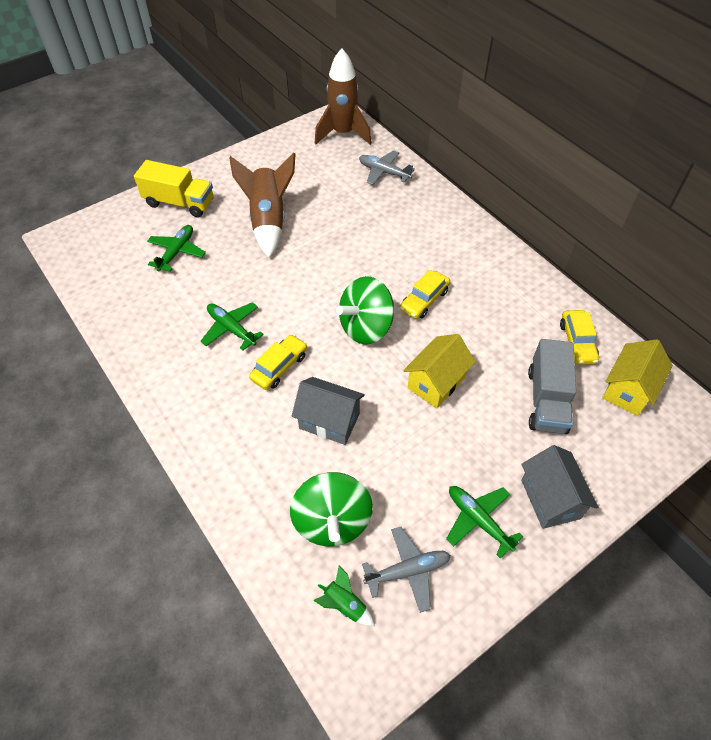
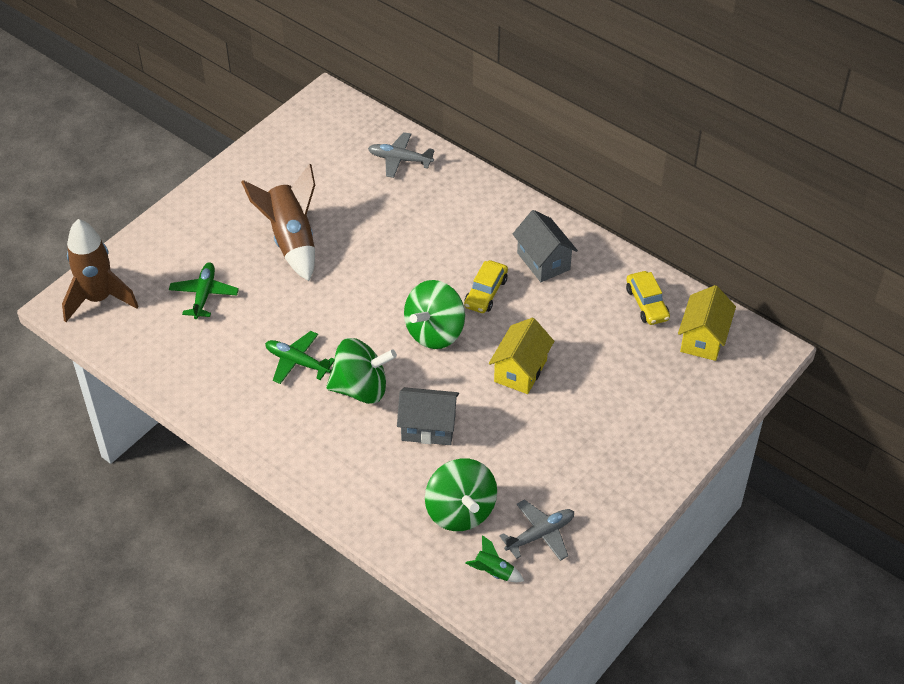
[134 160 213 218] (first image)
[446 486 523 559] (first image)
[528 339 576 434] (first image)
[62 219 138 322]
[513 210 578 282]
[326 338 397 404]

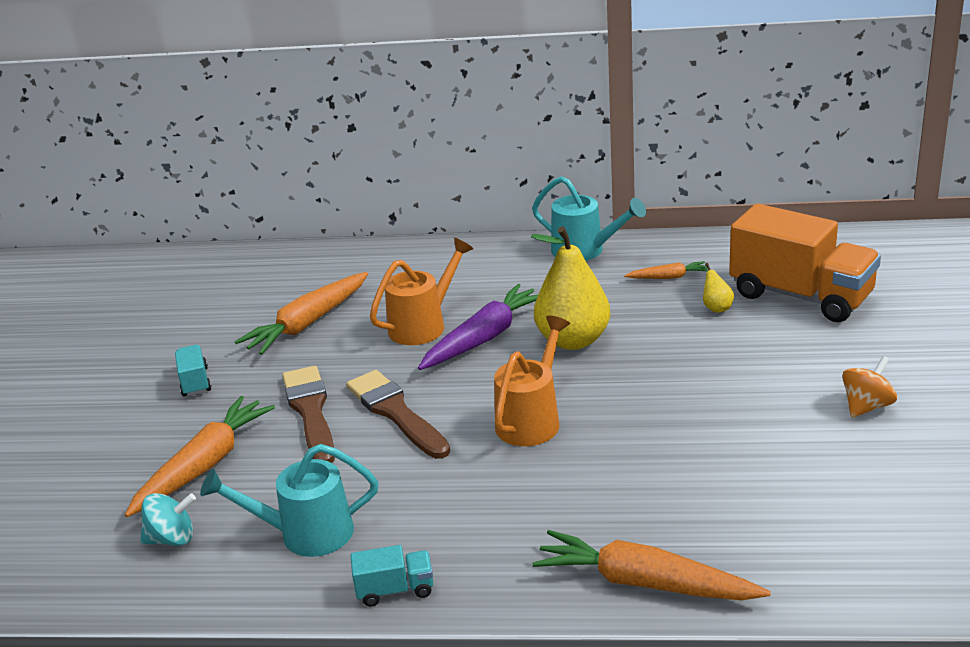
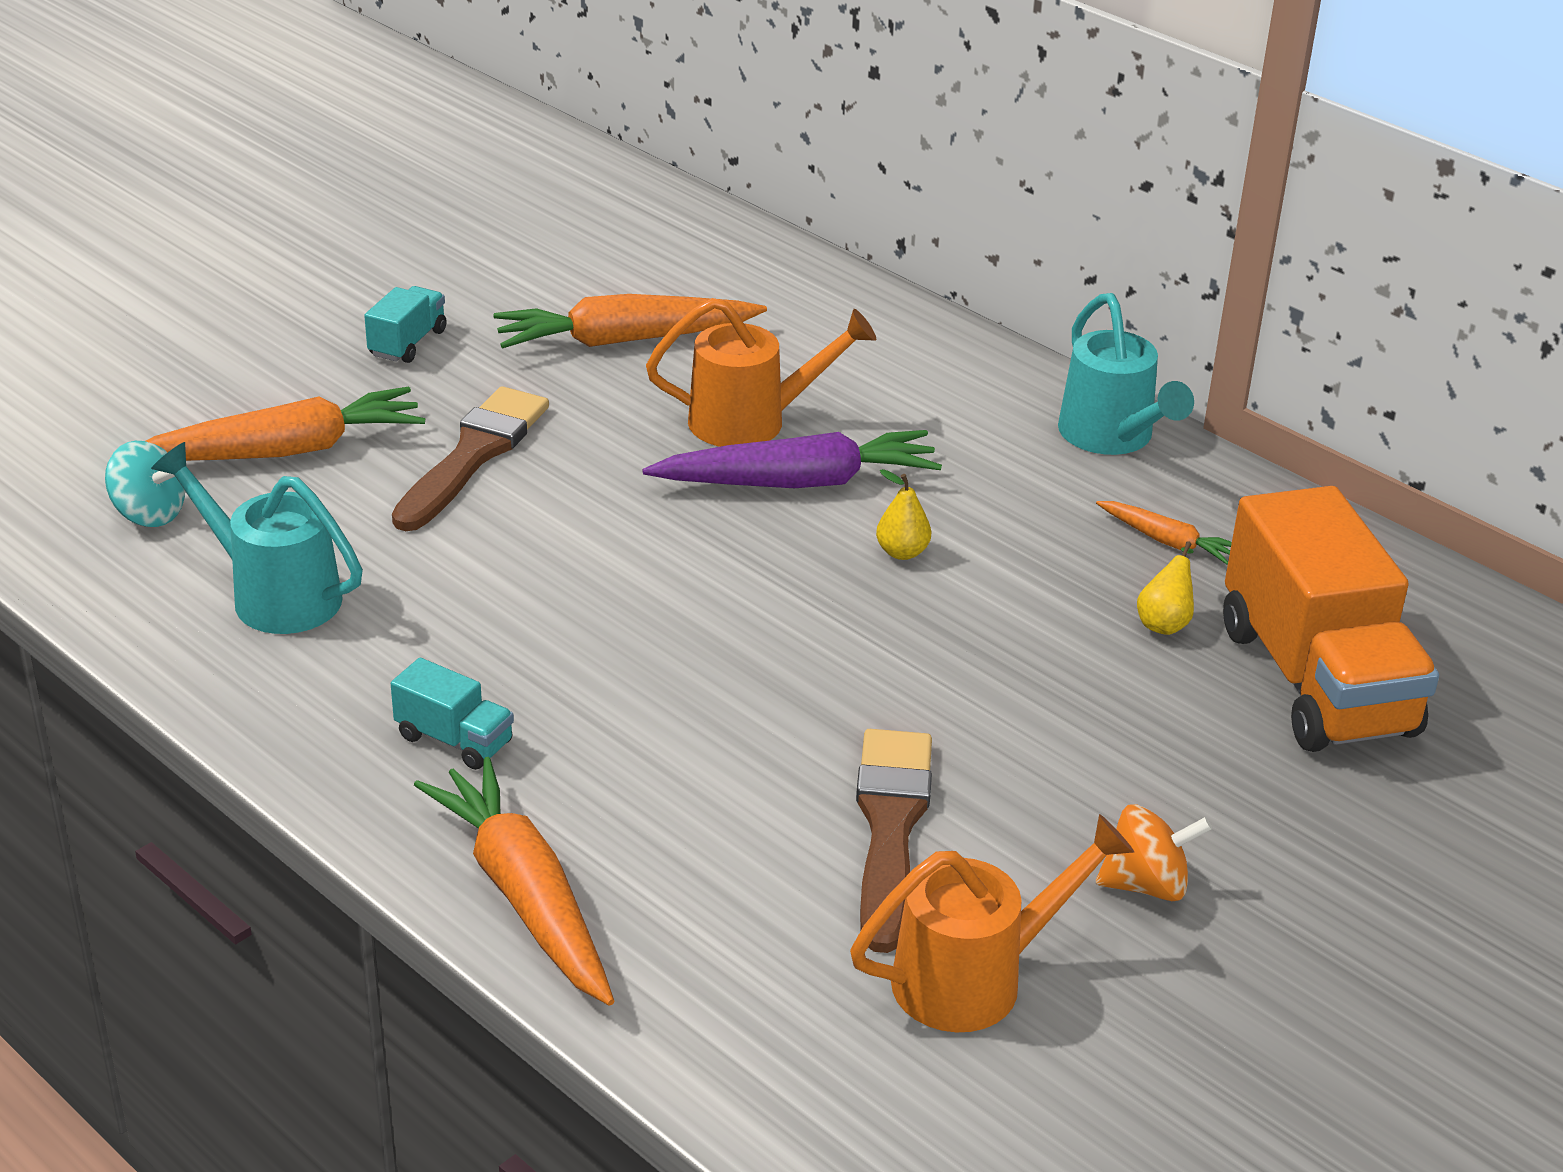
[856 729 932 953]
[391 658 514 770]
[850 814 1134 1032]
[876 469 931 560]

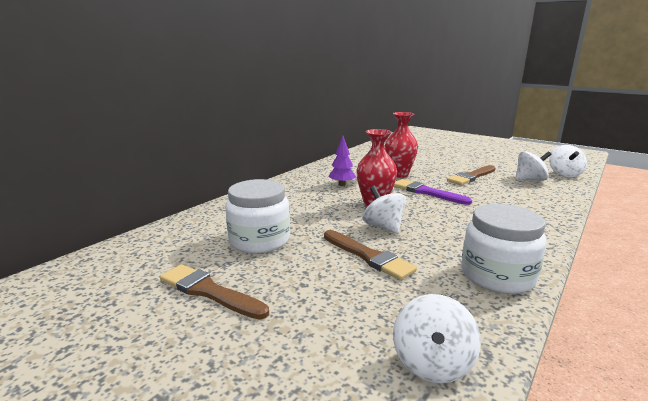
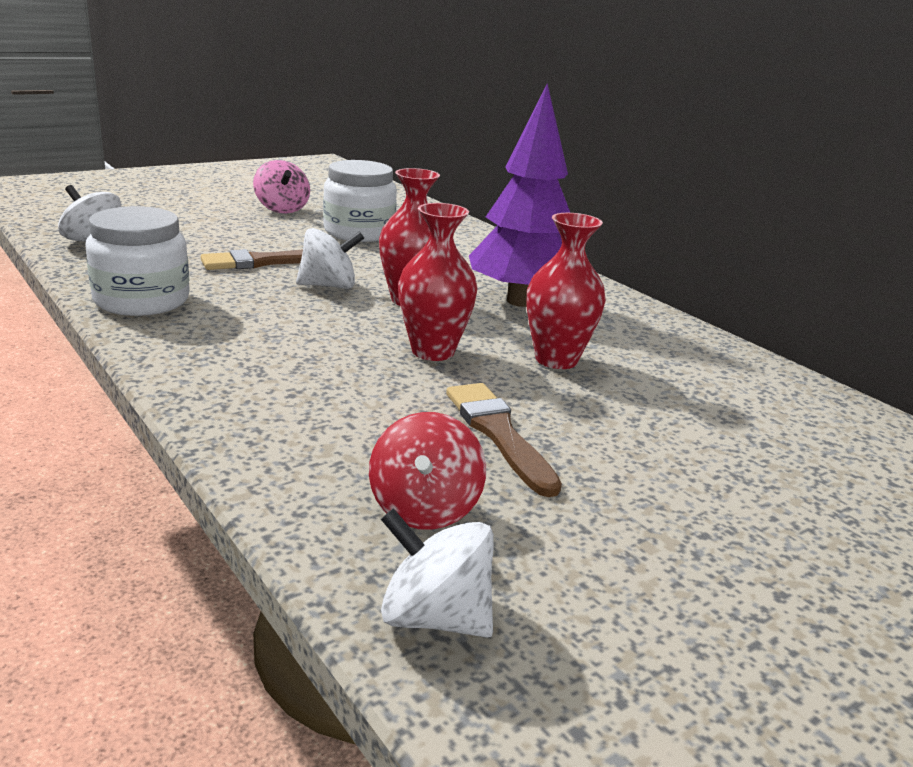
[253 160 310 214]
[398 203 478 361]
[369 412 486 530]
[469 83 570 307]

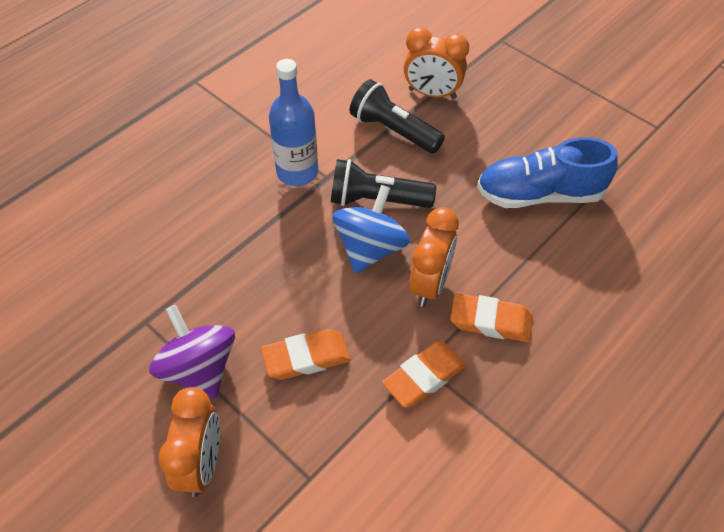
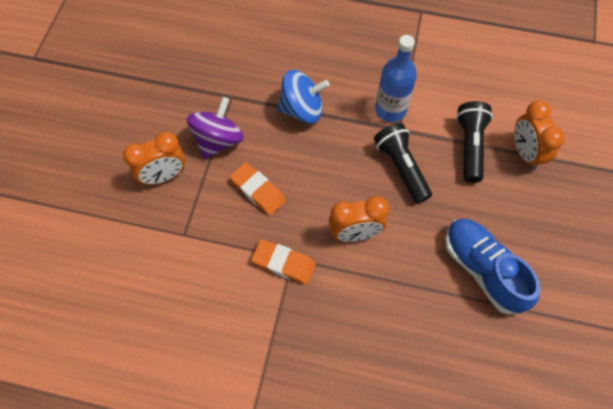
[450 293 533 342] (first image)
[277 70 330 124]

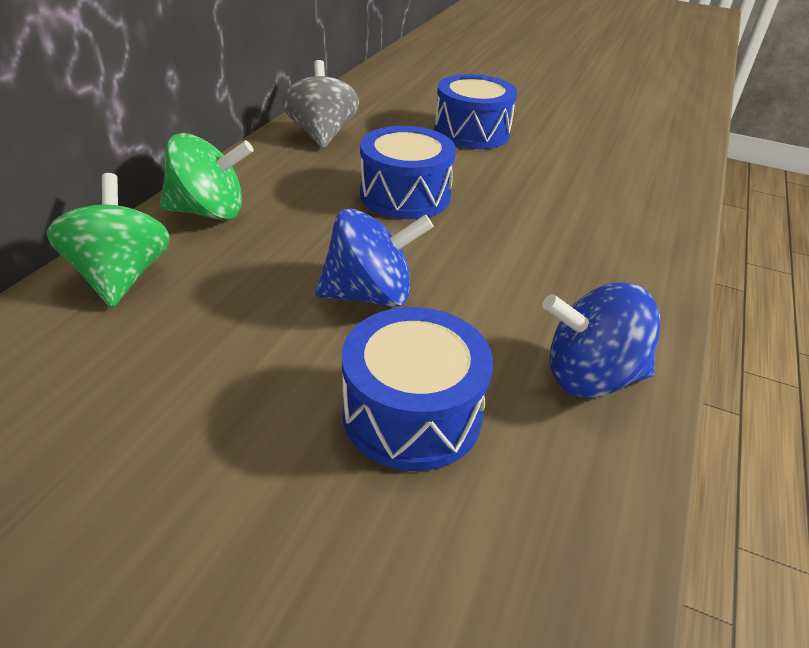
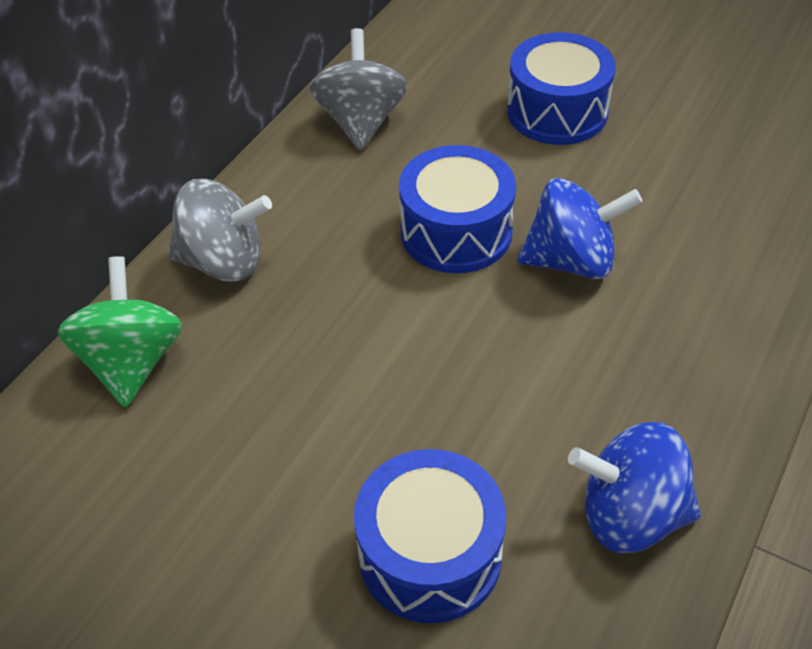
[517 178 643 279]
[168 179 272 282]

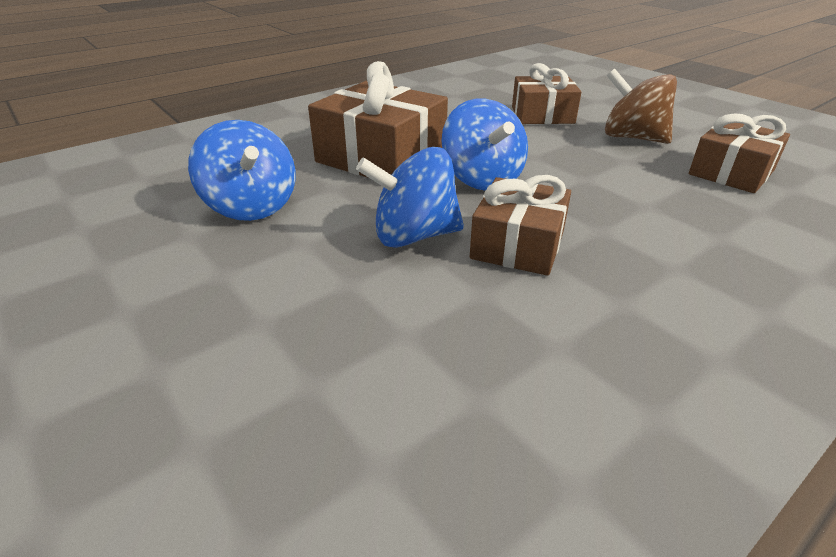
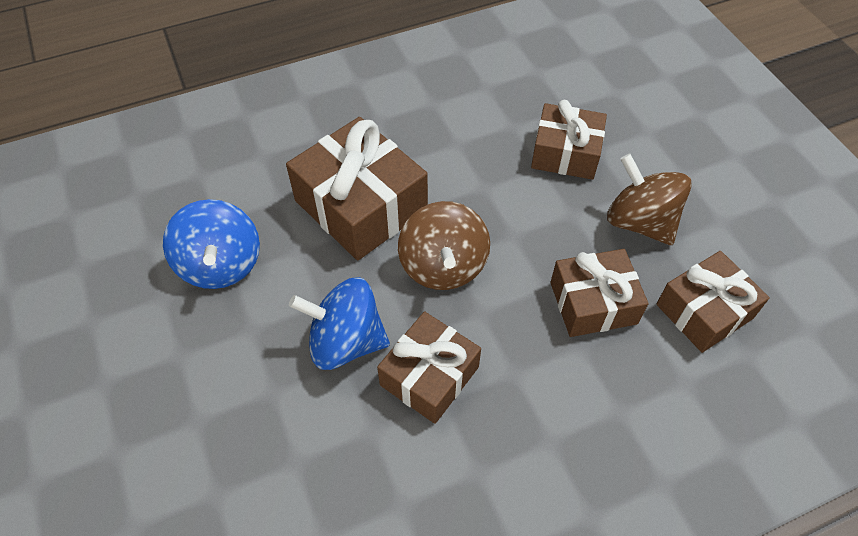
[550 249 649 337]
[398 201 490 290]

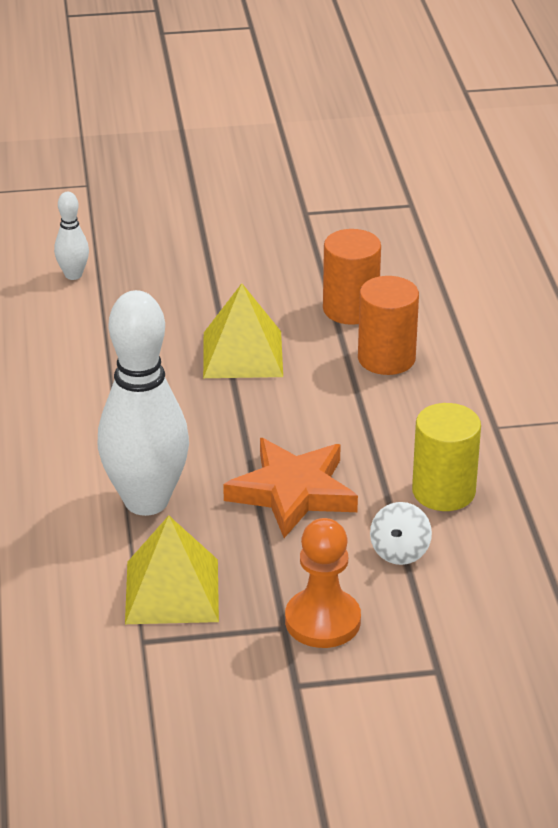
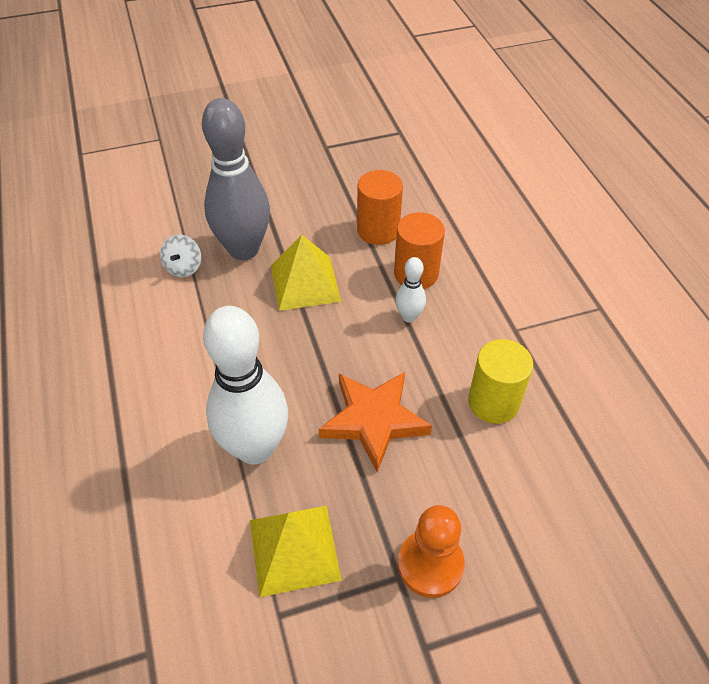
[202 98 270 260]
[396 257 426 323]
[160 235 201 277]

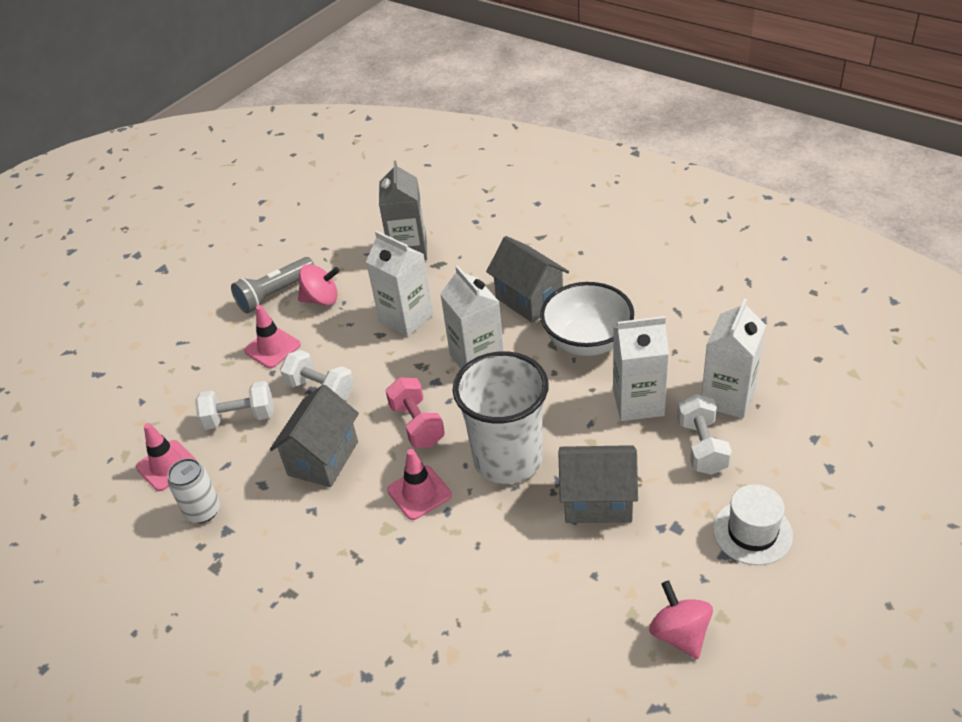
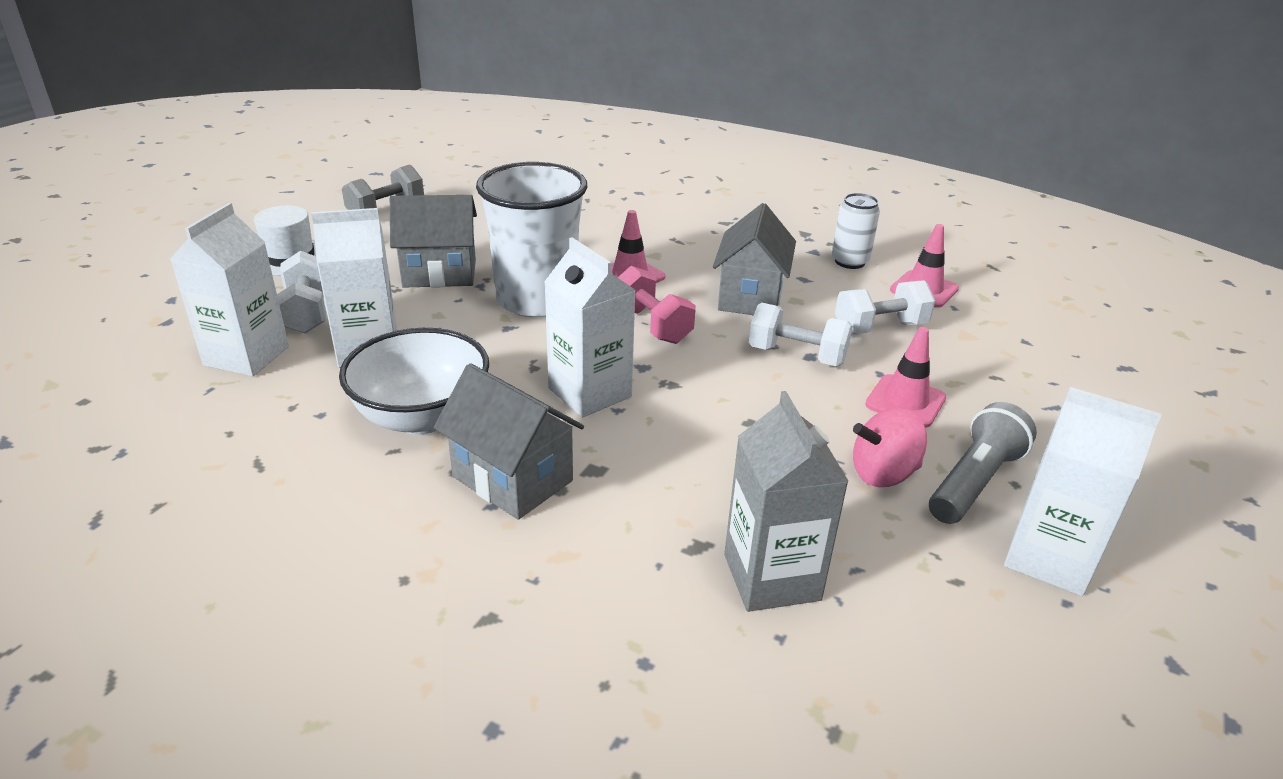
[1004 387 1162 596]
[342 164 424 210]

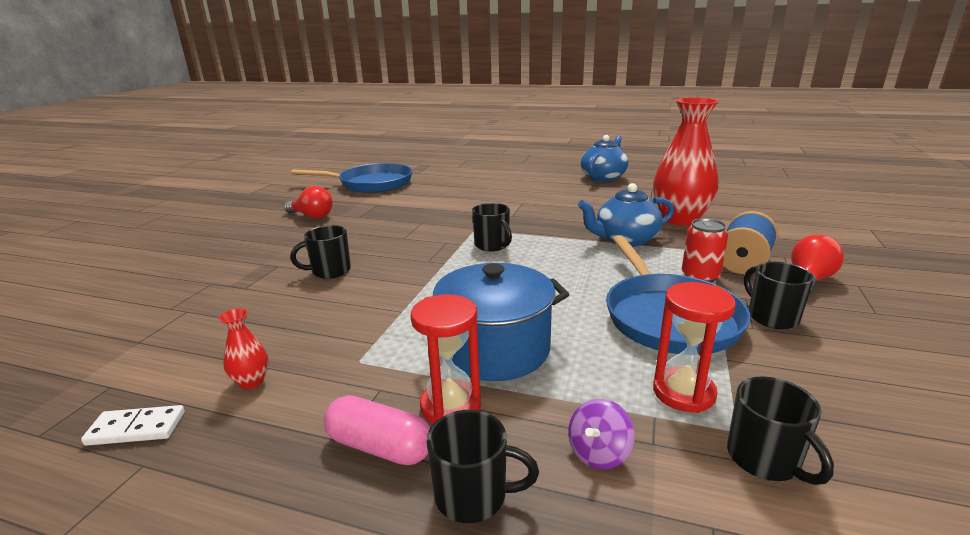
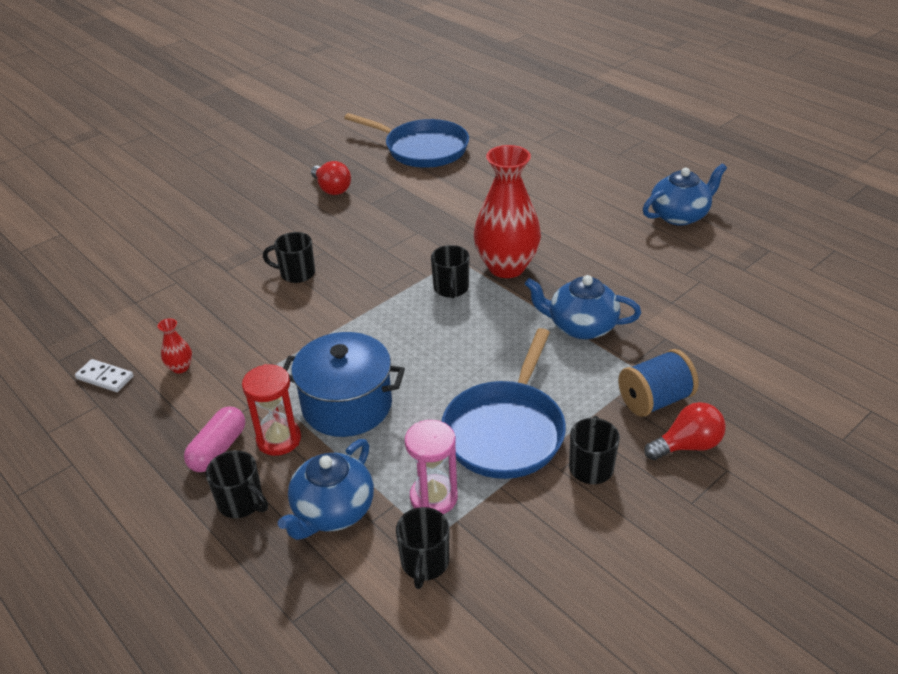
[682 218 728 283] (first image)
[474 145 541 278]
[278 439 374 540]
[405 420 458 514]
[184 406 245 472]

